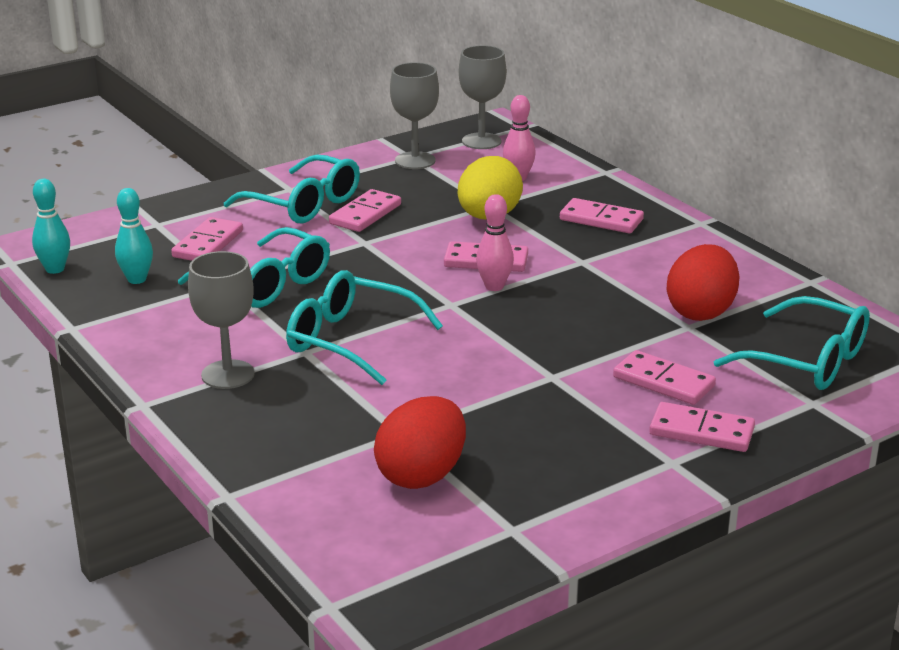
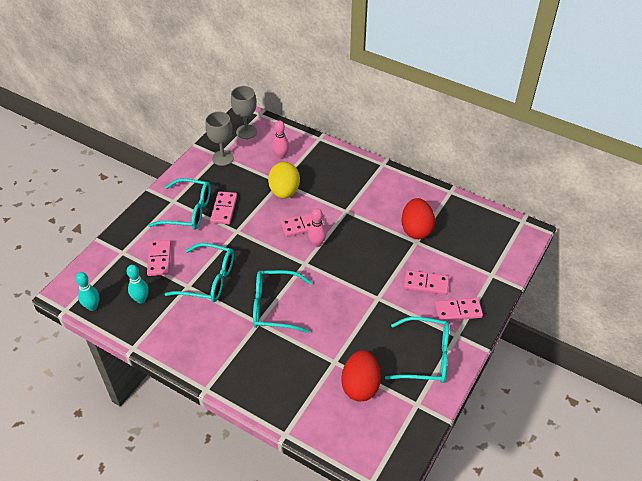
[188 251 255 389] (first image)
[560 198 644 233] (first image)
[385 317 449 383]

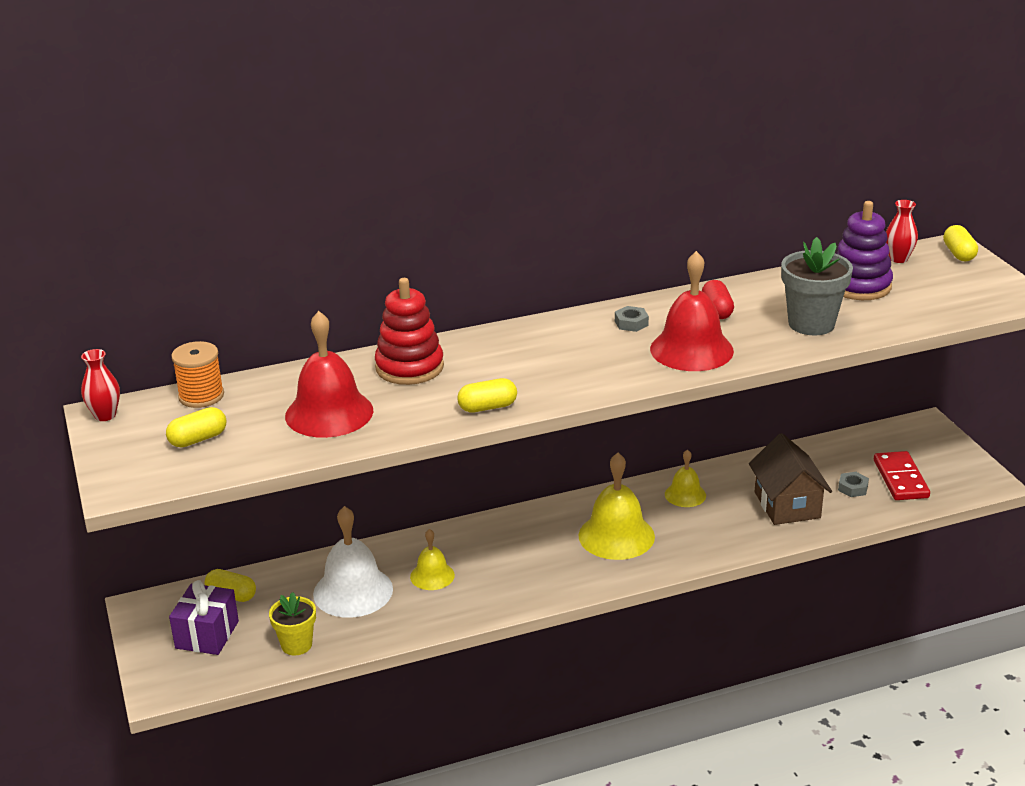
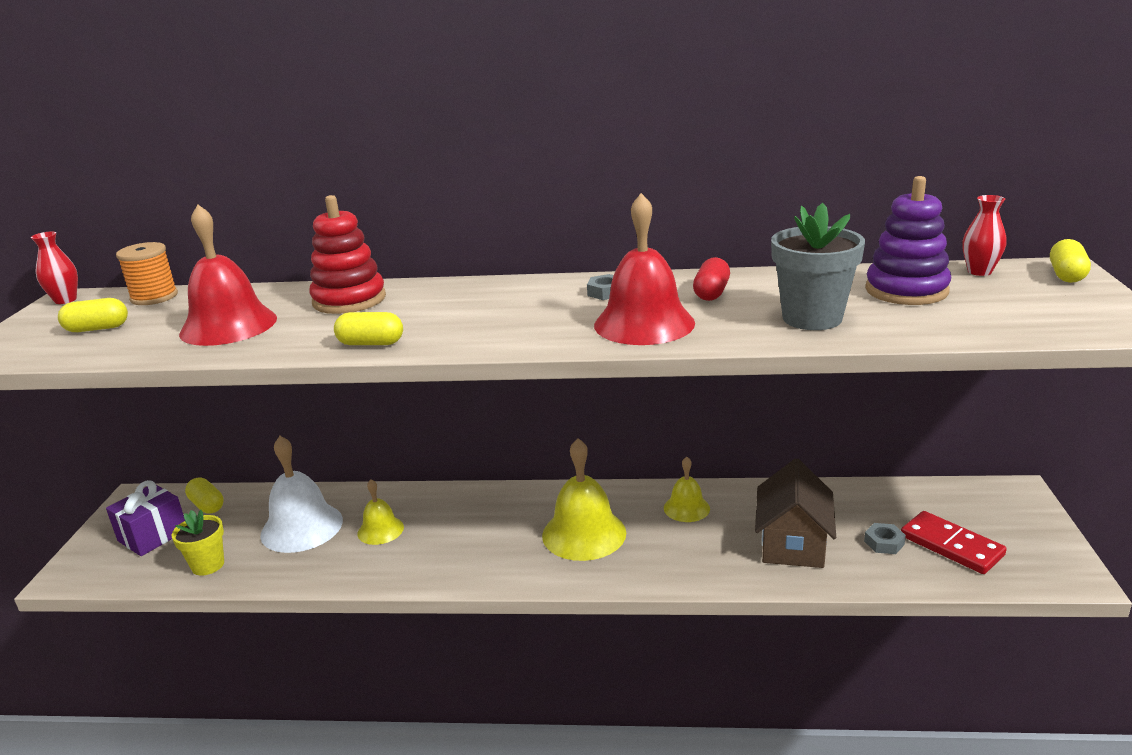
[901 511 1007 574]

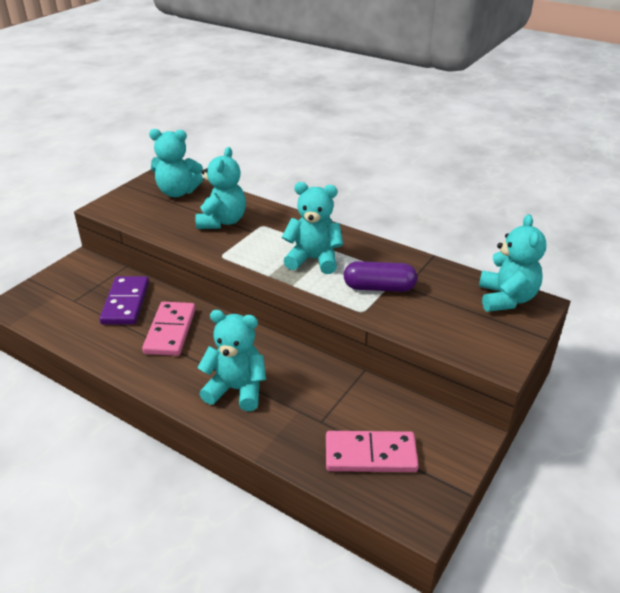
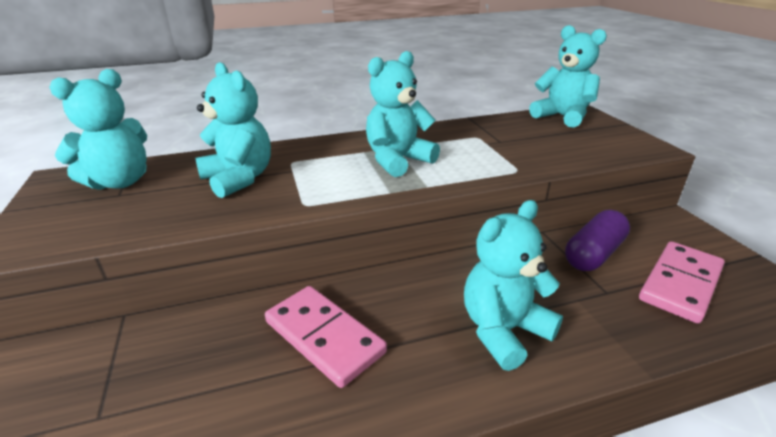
[99 276 149 325] (first image)
[565 210 630 271]

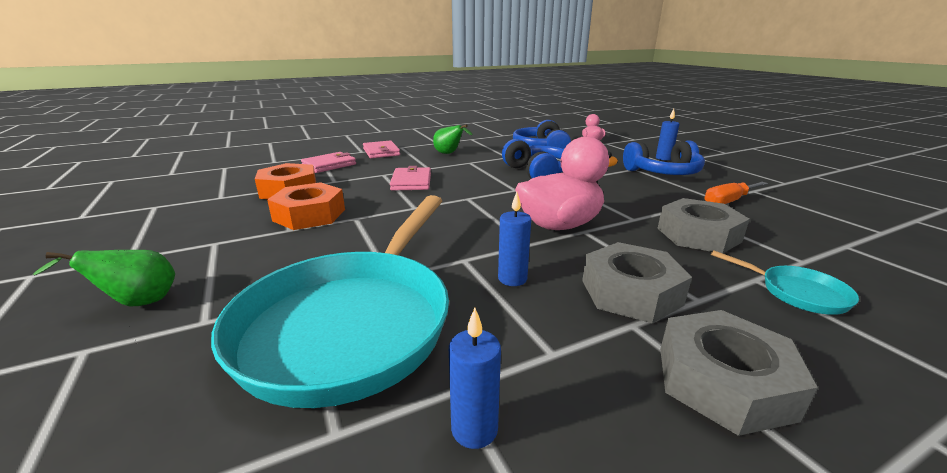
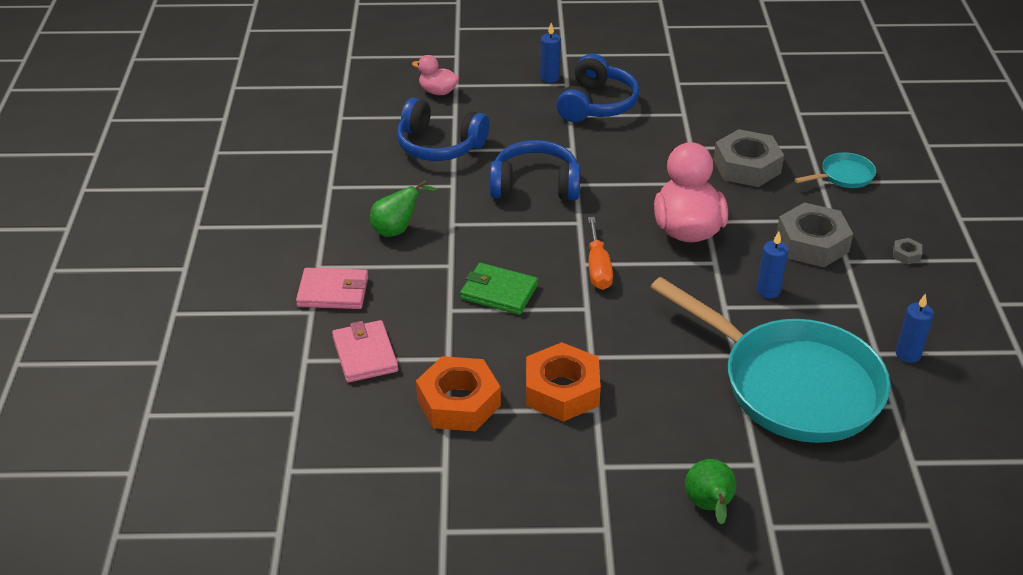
[588 217 613 290]
[460 263 538 315]
[893 238 922 265]

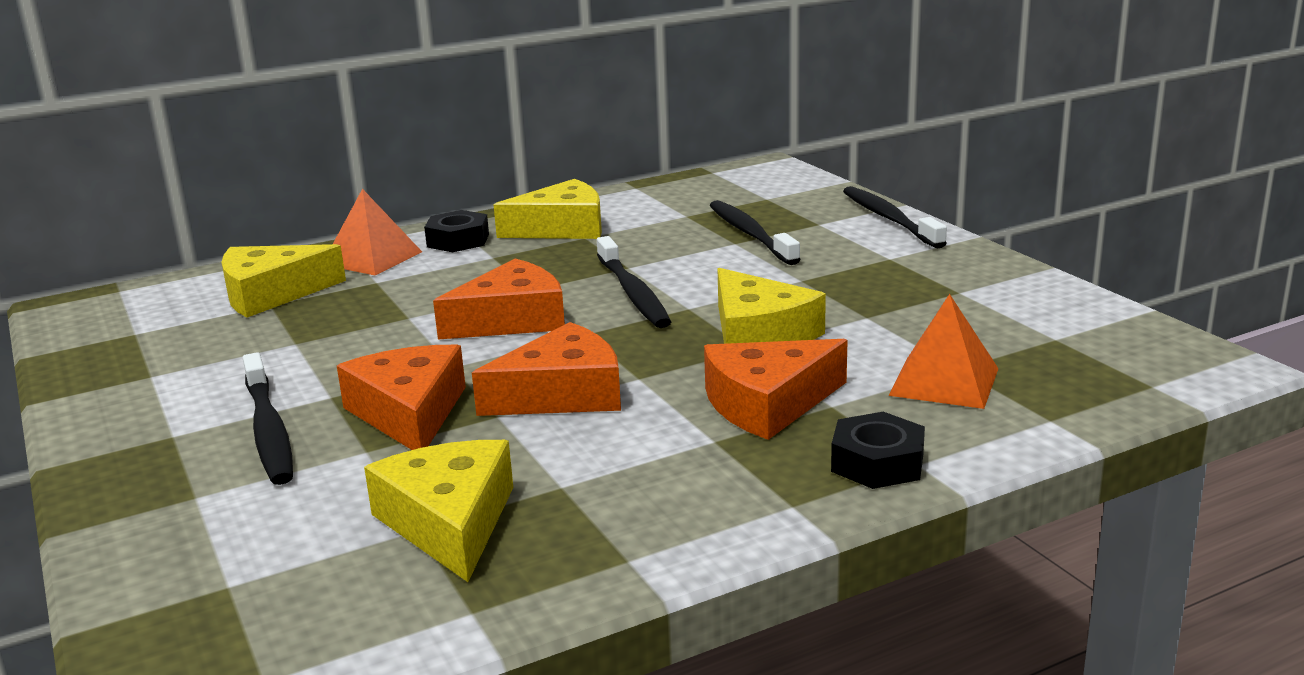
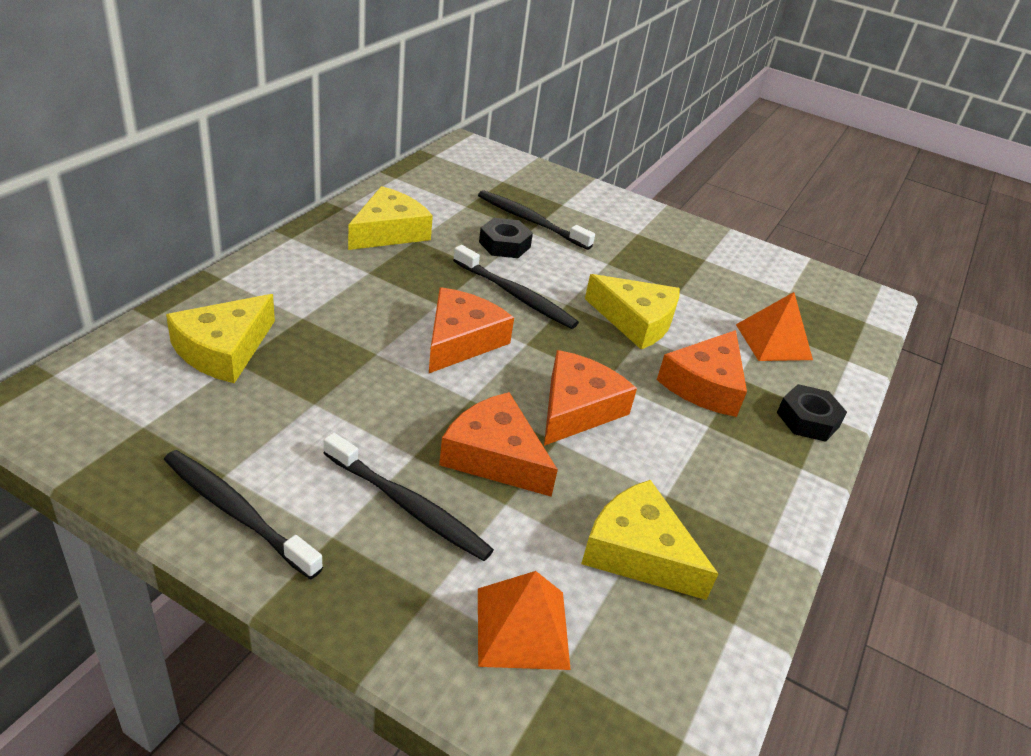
[478 571 571 670]
[479 218 533 258]
[164 450 323 580]

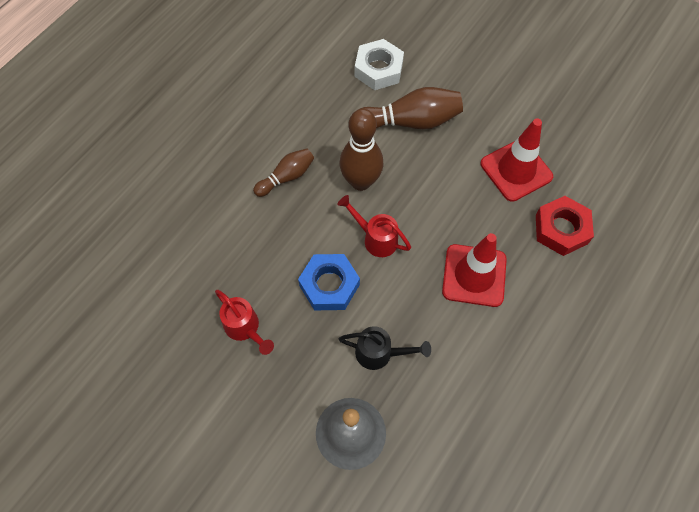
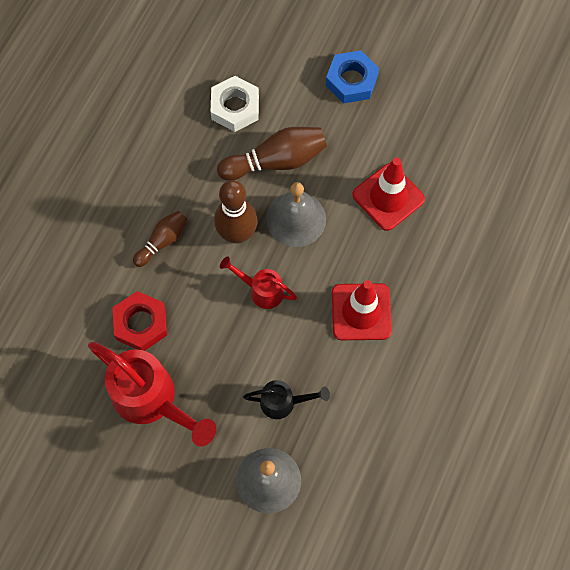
[266 182 326 247]
[326 50 379 104]
[113 291 167 351]
[88 342 216 446]

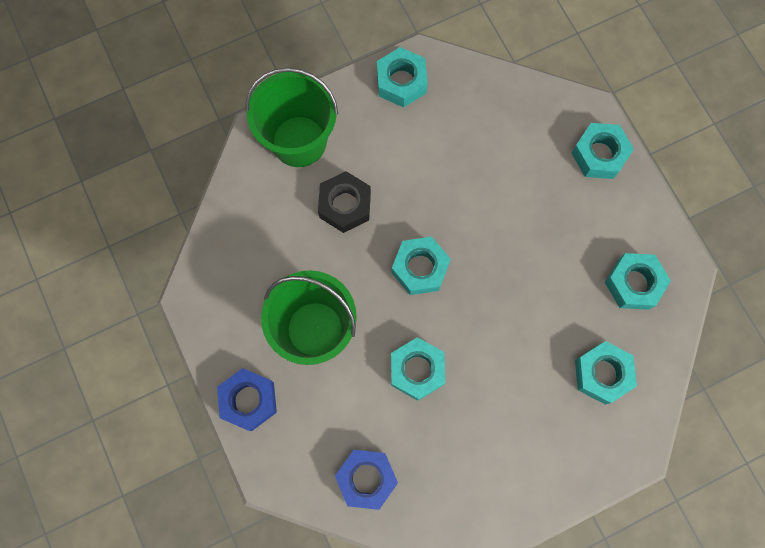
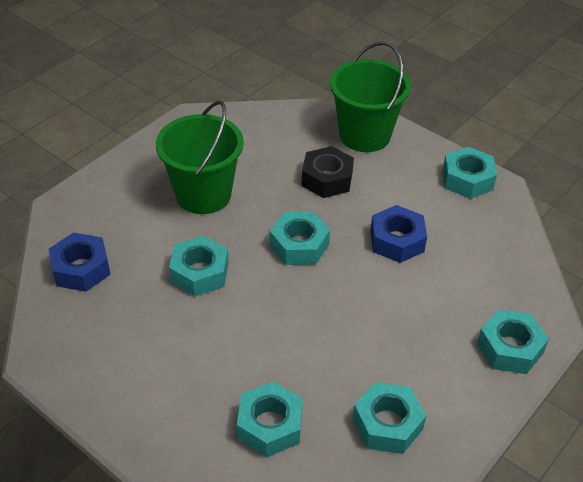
[370 205 427 263]

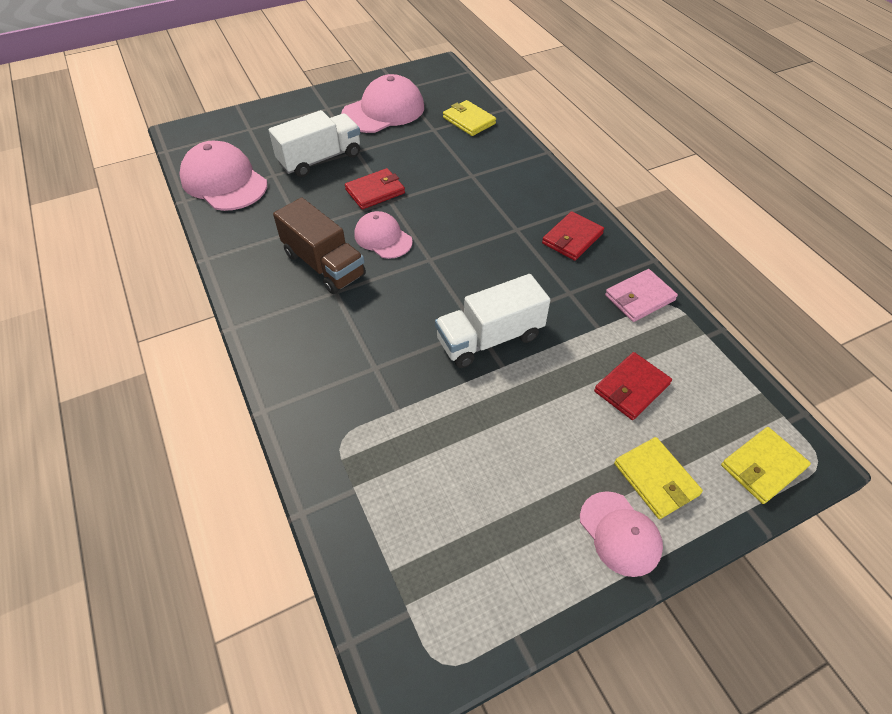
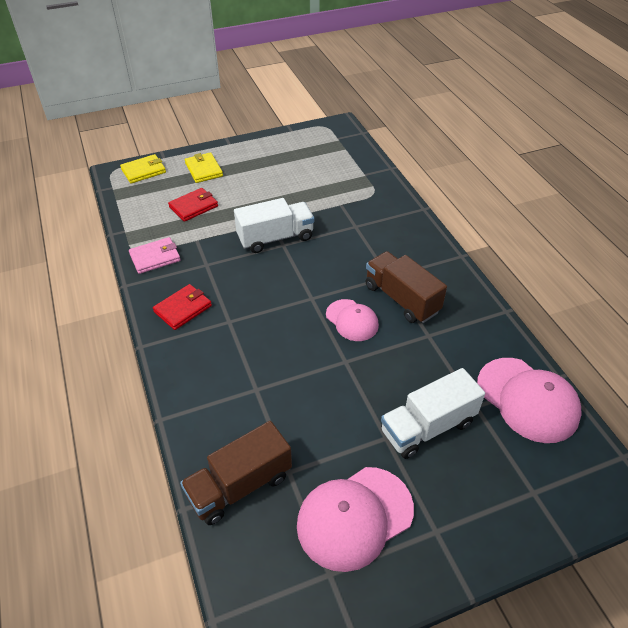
[345 168 405 209] (first image)
[580 491 663 577] (first image)
[180 421 292 525]

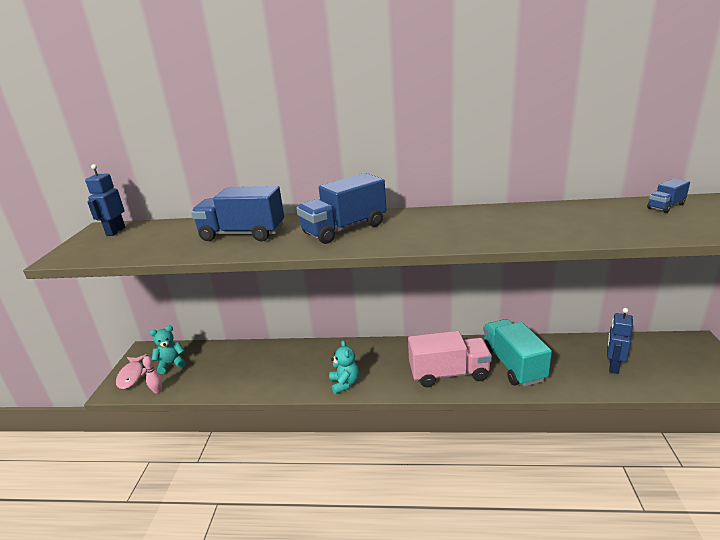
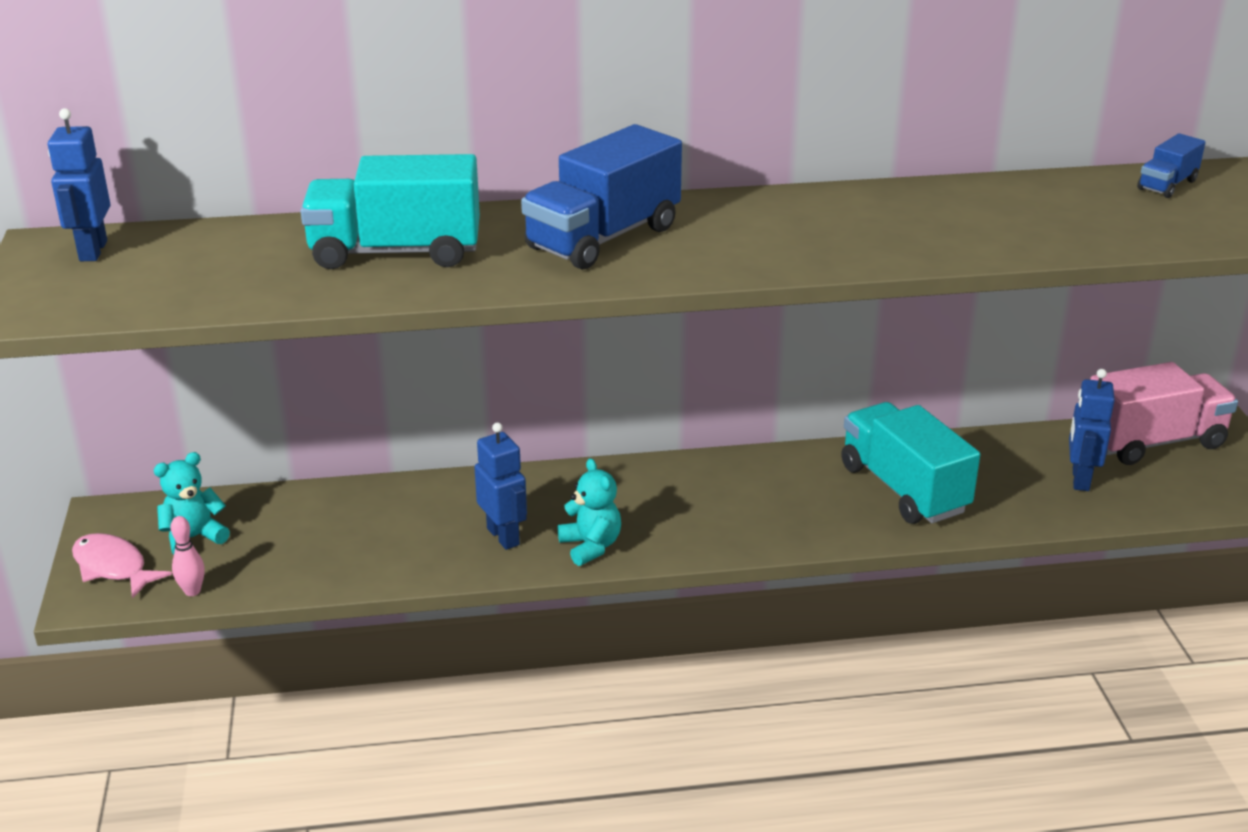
[474 422 527 550]
[1090 362 1238 465]
[301 154 480 269]
[72 533 172 599]

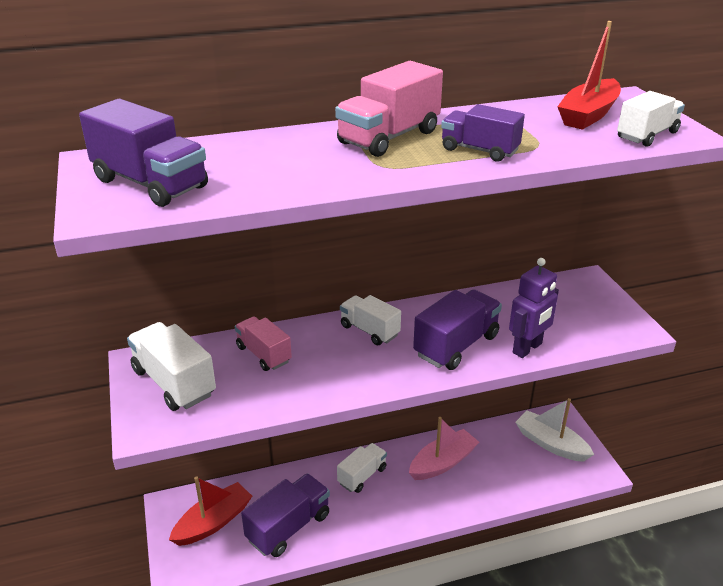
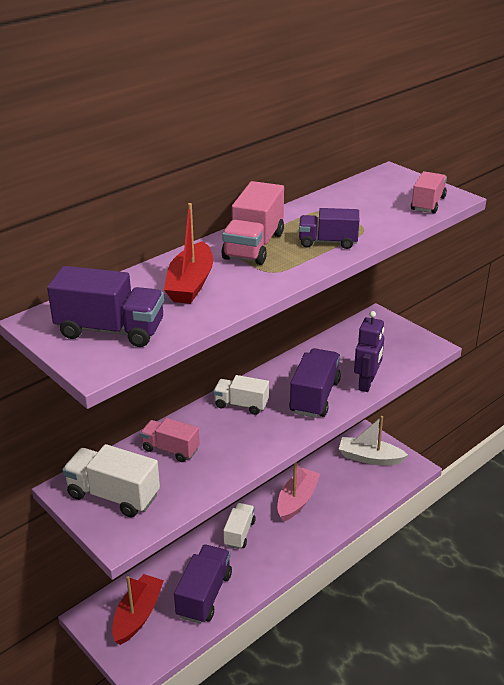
[164 203 213 304]
[411 171 447 214]

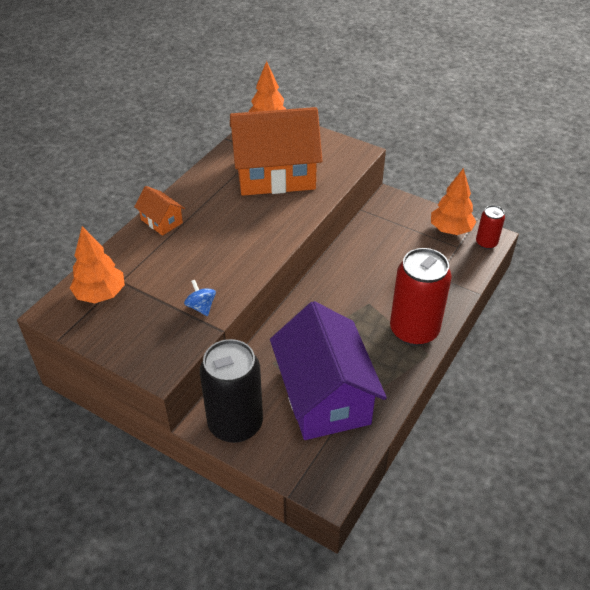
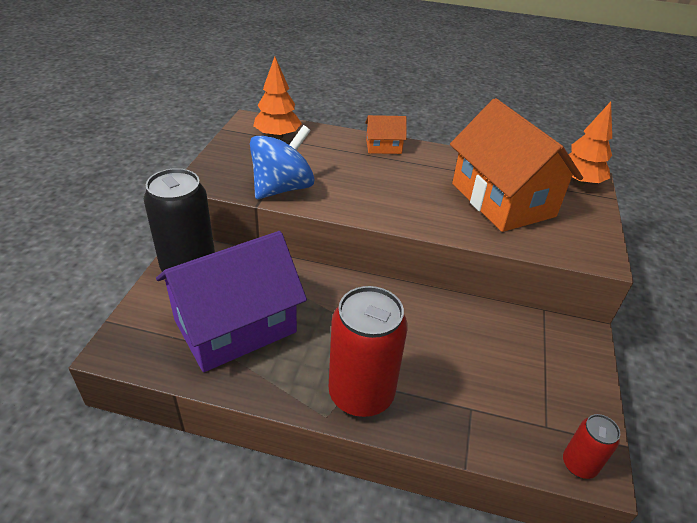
[431 168 476 235] (first image)
[365 115 407 154]
[250 125 315 199]

